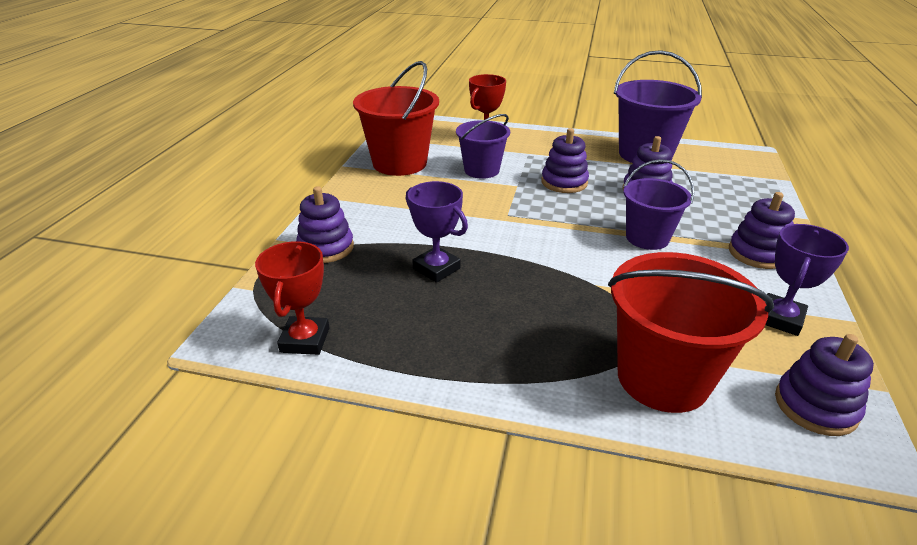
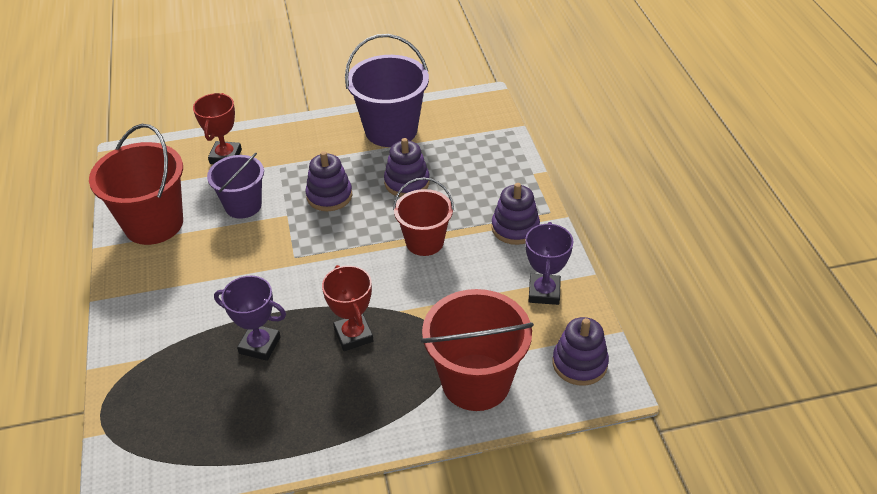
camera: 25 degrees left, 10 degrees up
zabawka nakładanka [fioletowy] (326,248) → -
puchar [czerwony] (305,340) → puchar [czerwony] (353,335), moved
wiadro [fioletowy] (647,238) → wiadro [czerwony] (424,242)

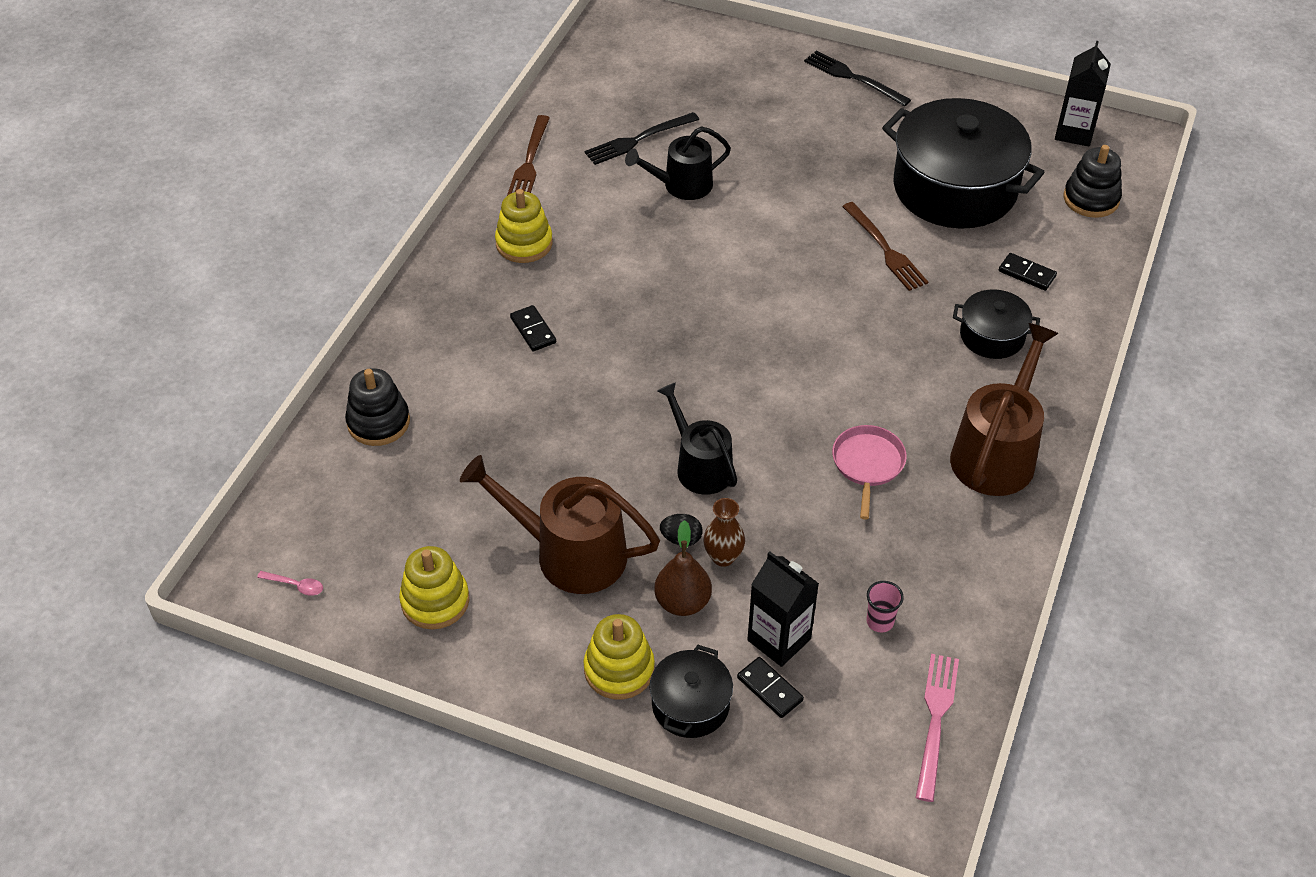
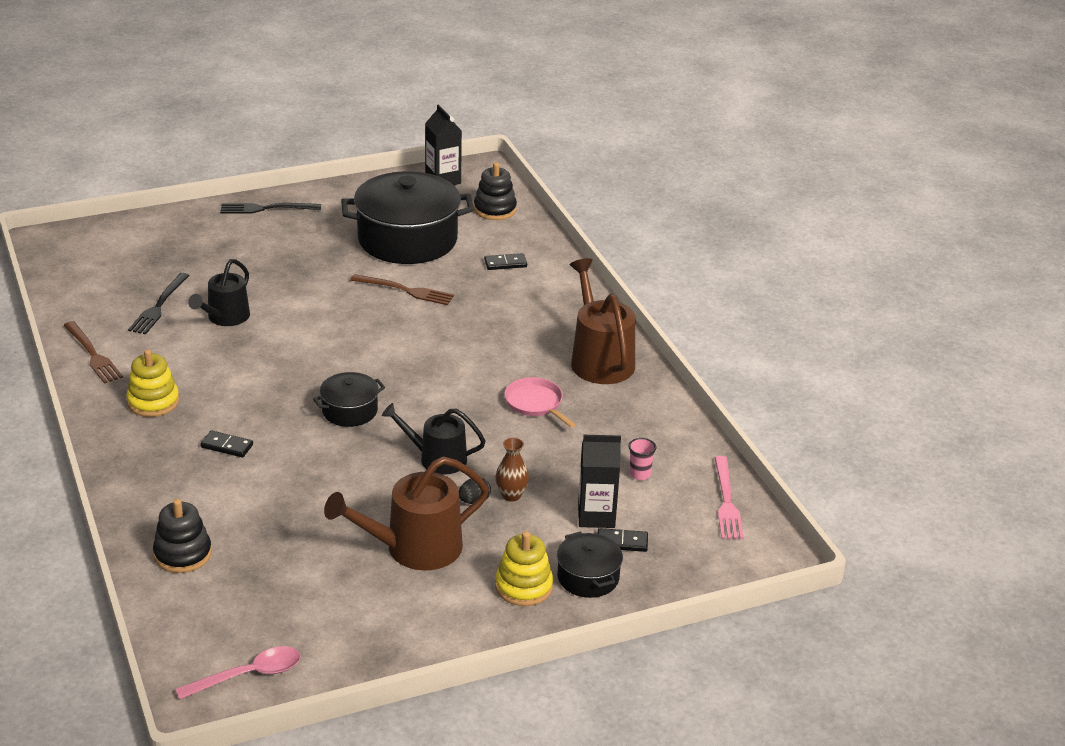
camera: 45 degrees left, 15 degrees down
zabawka nakładanka [żółty] (435,601) → -
gruszka [brązowy] (682,602) → -
garnek [czarny] (992,336) → garnek [czarny] (350,411), moved
widelec [różowy] (935,720) → widelec [różowy] (726,501), 150 degrees counterclockwise
łyżka [różowy] (295,585) → łyżka [różowy] (248,675), x1.98

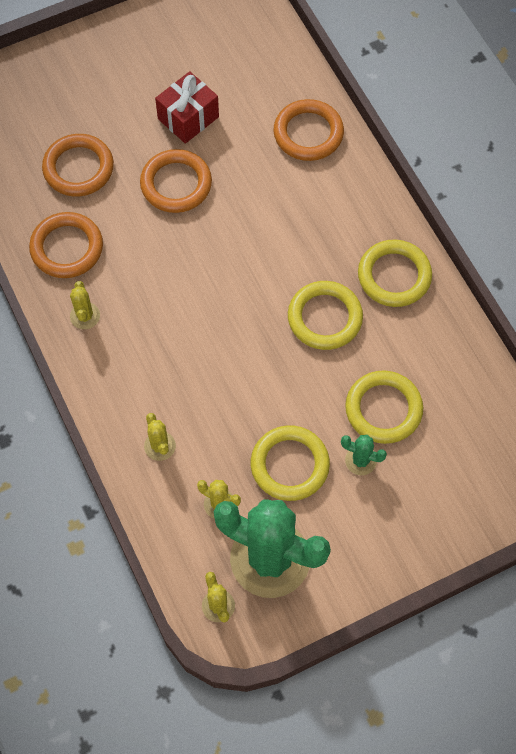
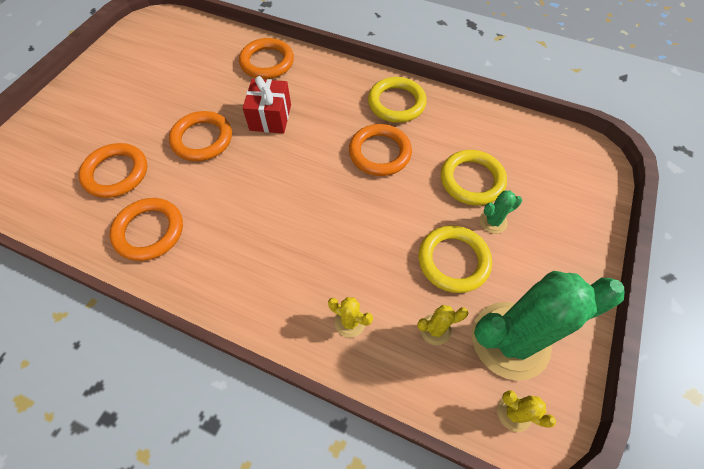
camera: 40 degrees left, 5 degrees down
kaktus [żółty] (85,316) → -
prezent [czerwony] (188,118) → prezent [czerwony] (270,117), moved
pierścień [żółty] (324,318) → pierścień [pomarańczowy] (380,153)

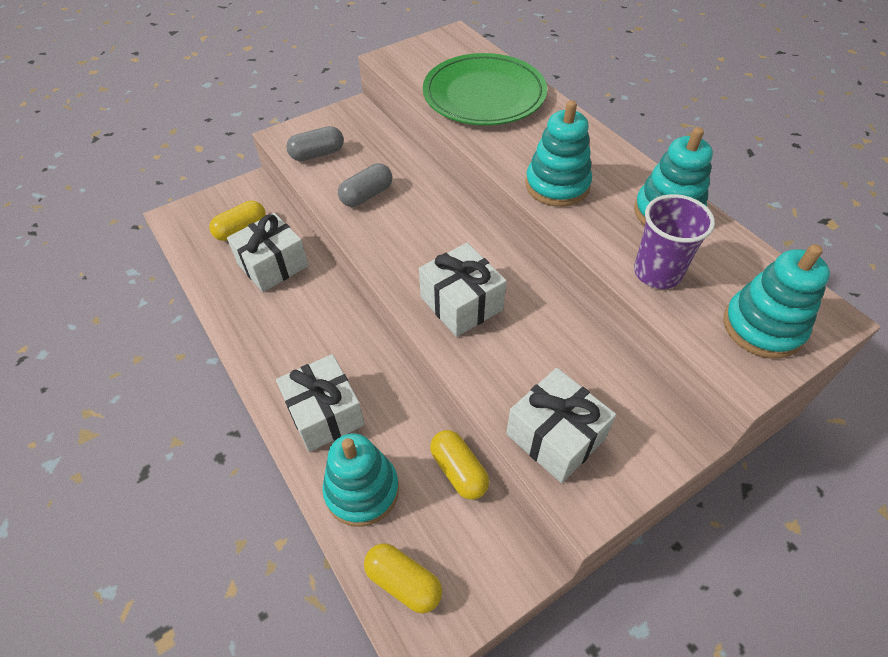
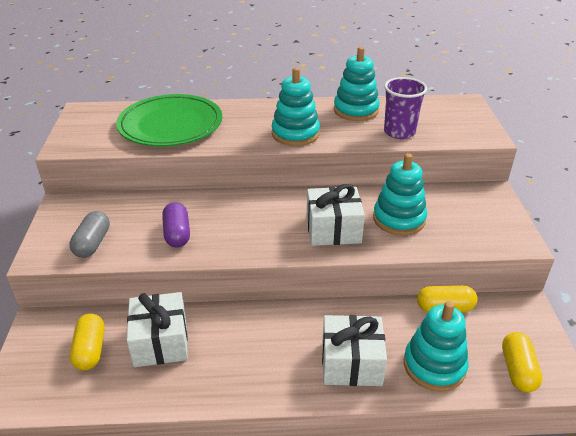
camera: 60 degrees left, 15 degrees down
prezent [biały] (555,436) → -
zabawka nakładanka [turkusowy] (762,327) → zabawka nakładanka [turkusowy] (399,219), moved
kapsułka [szary] (366,195) → kapsułka [fioletowy] (177,234)
kapsułka [żółty] (403,582) → kapsułka [żółty] (518,370), 60 degrees counterclockwise

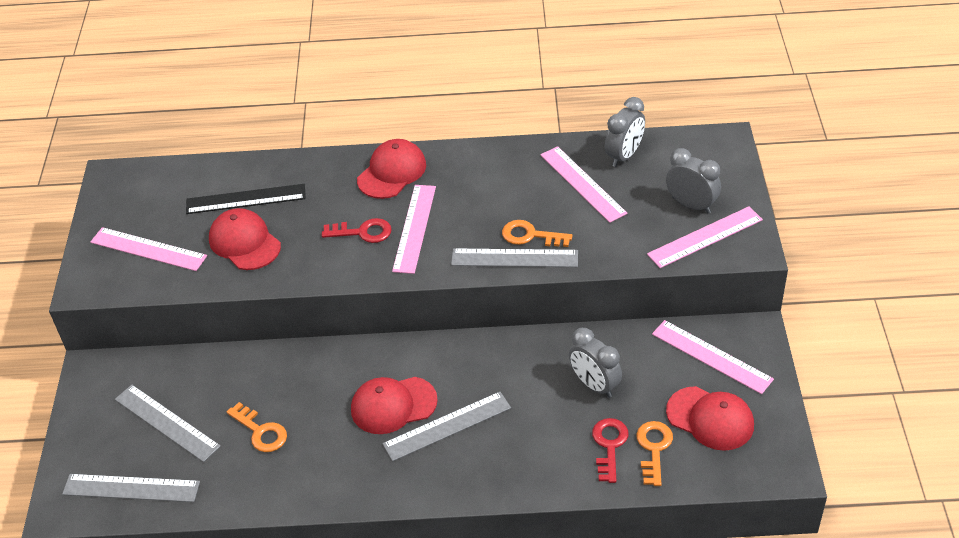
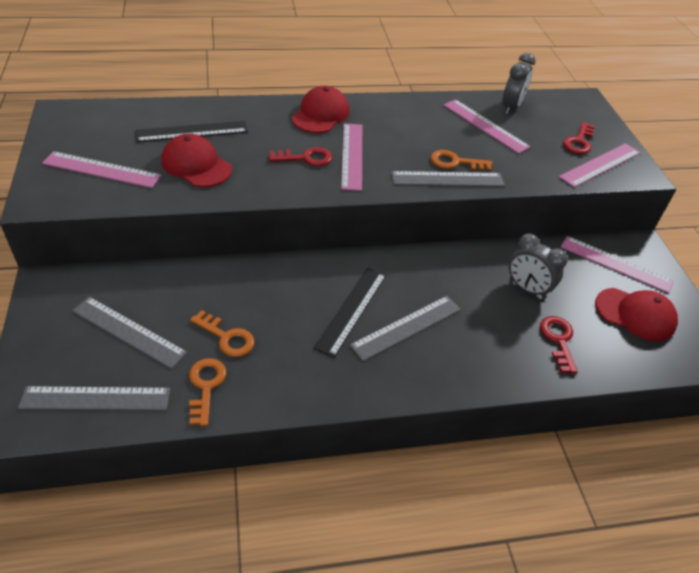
camera: 15 degrees left, 0 degrees up
klucz [pomarańczowy] (654,448) → klucz [pomarańczowy] (206,386), moved
czapka [czerwony] (393,405) → linijka [czarny] (351,310)
budzik [szary] (691,205) → klucz [czerwony] (579,142)

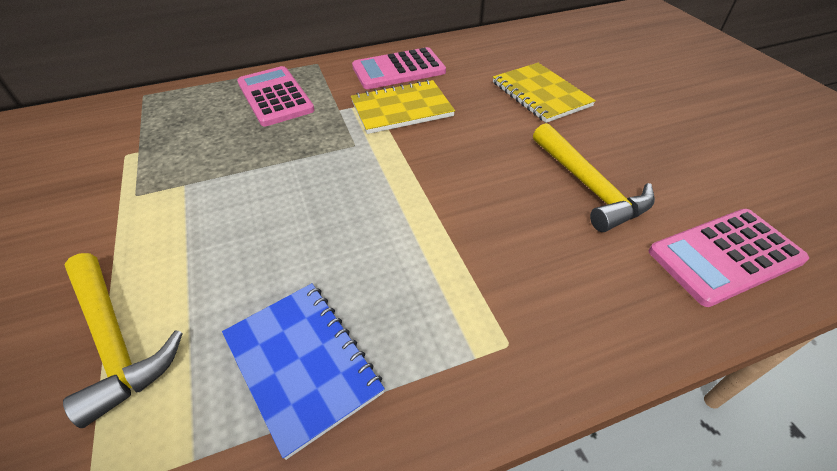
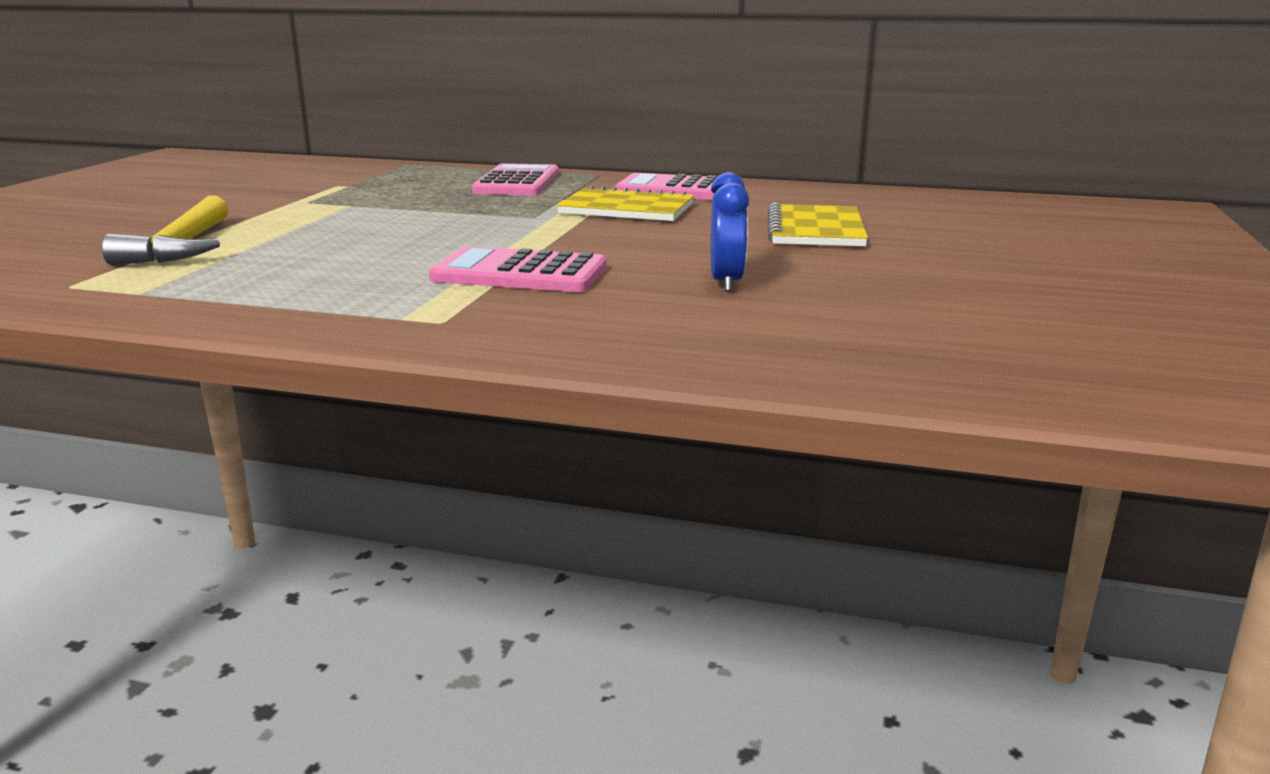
camera: 35 degrees right, 25 degrees down
zeszyt [niebieski] (302,364) → -
kalkulator [różowy] (725,256) → kalkulator [różowy] (519,273), moved
młotek [żółty] (588,186) → budzik [niebieski] (726,282)

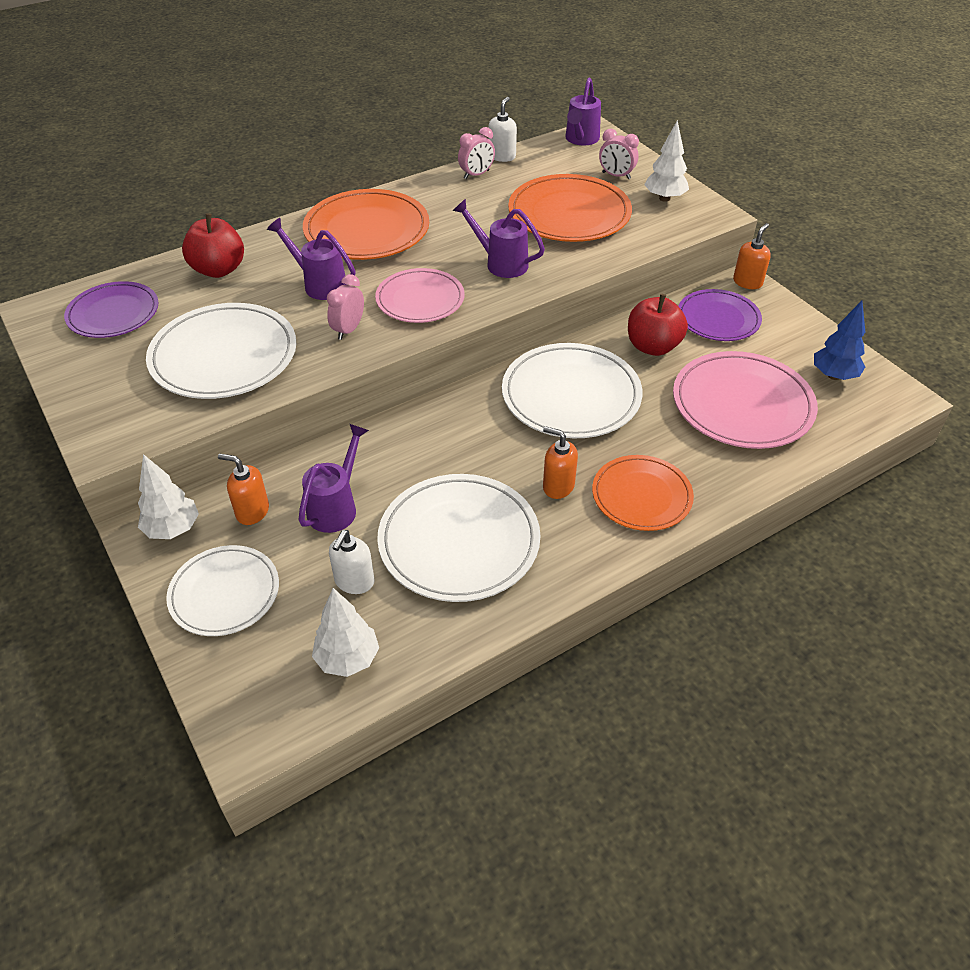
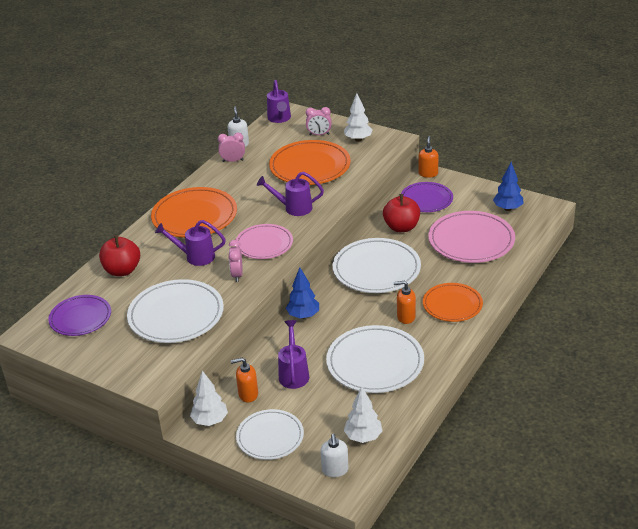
camera: 25 degrees left, 10 degrees down
- → drzewko [niebieski] (303,316)
dozownik mydła [biały] (354,582) → dozownik mydła [biały] (335,470), moved
budzik [różowy] (476,174) → budzik [różowy] (233,161), 120 degrees counterclockwise

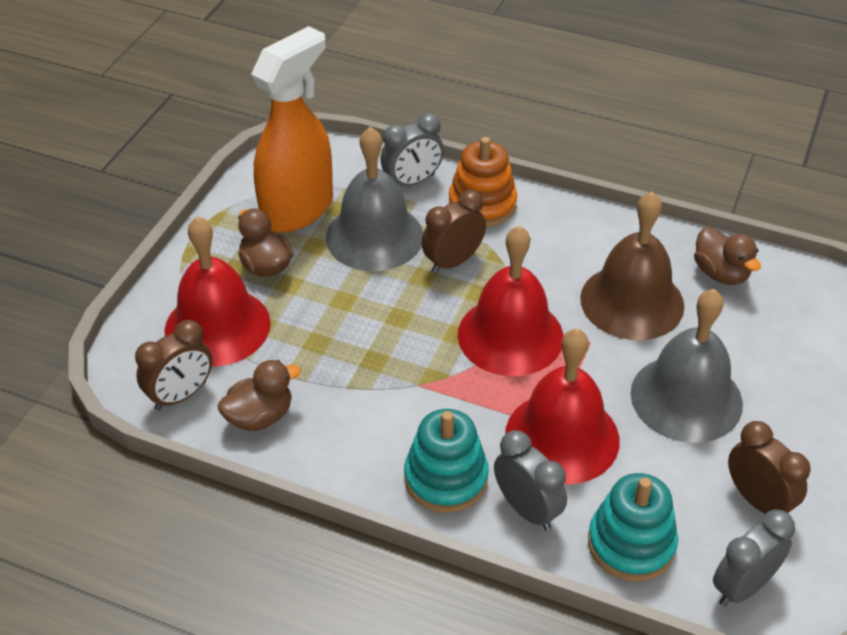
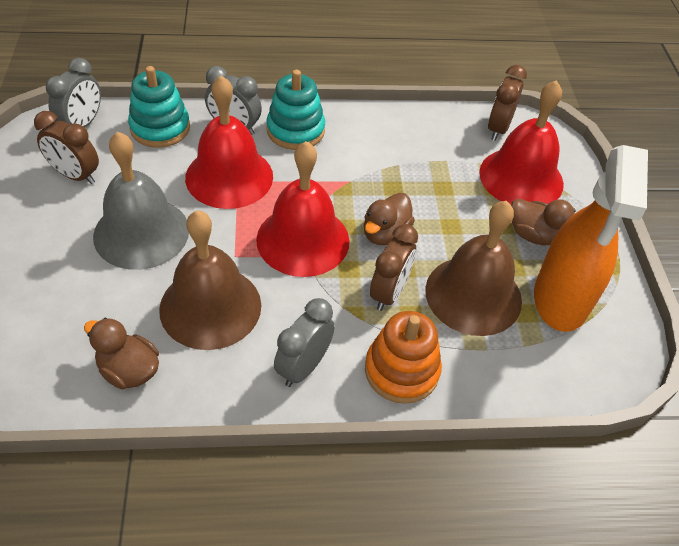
camera: 150 degrees right, 5 degrees up
kaczka [brązowy] (260,417) → kaczka [brązowy] (385,234), moved
budzik [szary] (412,182) → budzik [szary] (303,367), moved
dzwonek [szary] (374,236) → dzwonek [brązowy] (473,295)

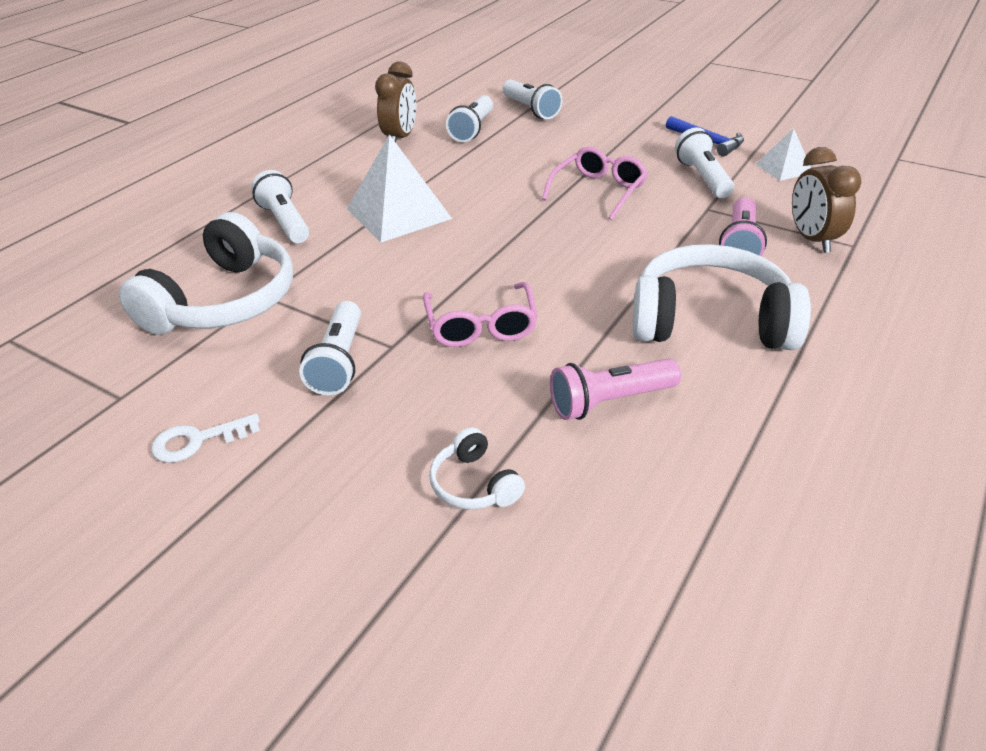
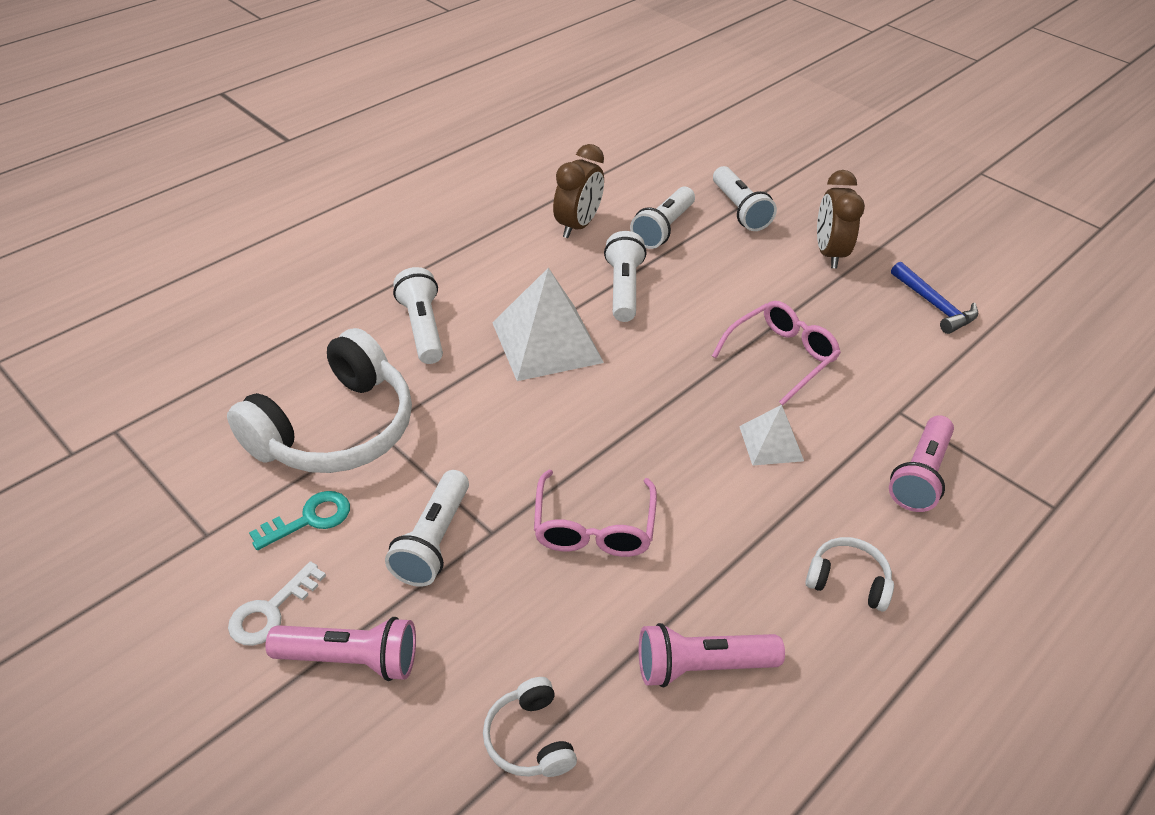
camera: 10 degrees right, 5 degrees up
- → klucz [turkusowy] (309,519)
- → latarka [różowy] (351,659)
latarka [biały] (702,178) → latarka [biały] (623,289), moved
piramida [biały] (784,168) → piramida [biały] (771,443), moved
budzik [brązowy] (812,239) → budzik [brązowy] (829,253), moved
klucz [biały] (198,440) → klucz [biały] (271,610), 45 degrees counterclockwise
słuchawki [biały] (710,321) → słuchawki [biały] (847,581), x0.45

